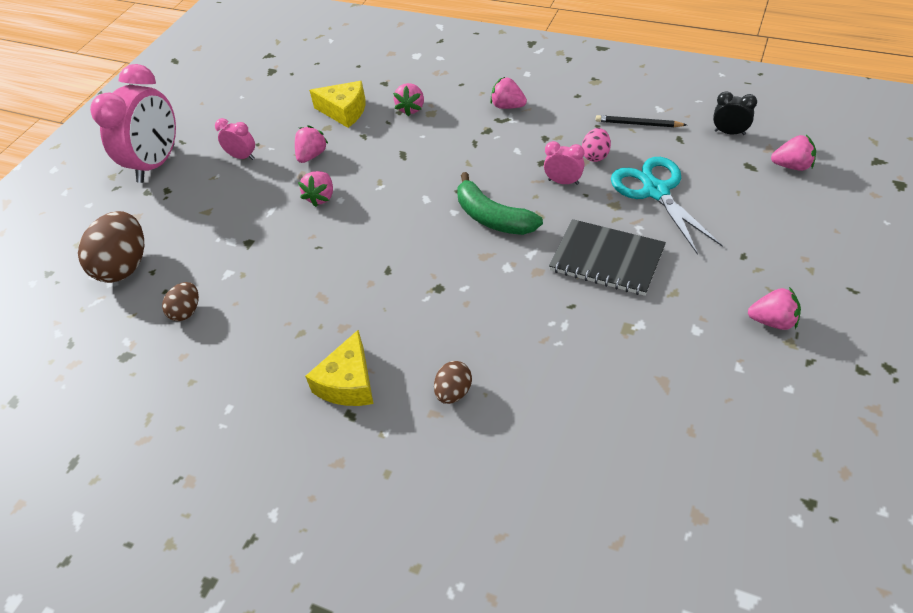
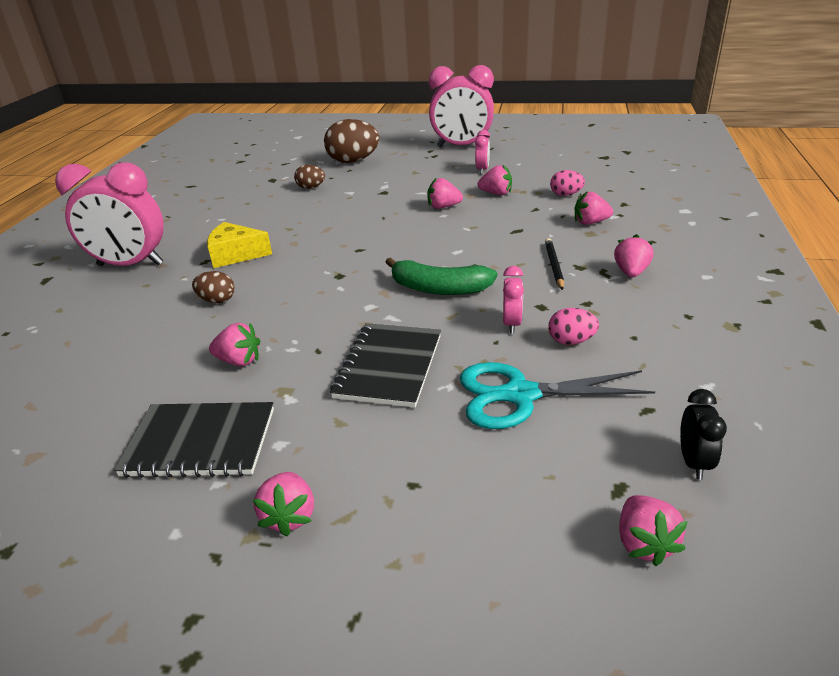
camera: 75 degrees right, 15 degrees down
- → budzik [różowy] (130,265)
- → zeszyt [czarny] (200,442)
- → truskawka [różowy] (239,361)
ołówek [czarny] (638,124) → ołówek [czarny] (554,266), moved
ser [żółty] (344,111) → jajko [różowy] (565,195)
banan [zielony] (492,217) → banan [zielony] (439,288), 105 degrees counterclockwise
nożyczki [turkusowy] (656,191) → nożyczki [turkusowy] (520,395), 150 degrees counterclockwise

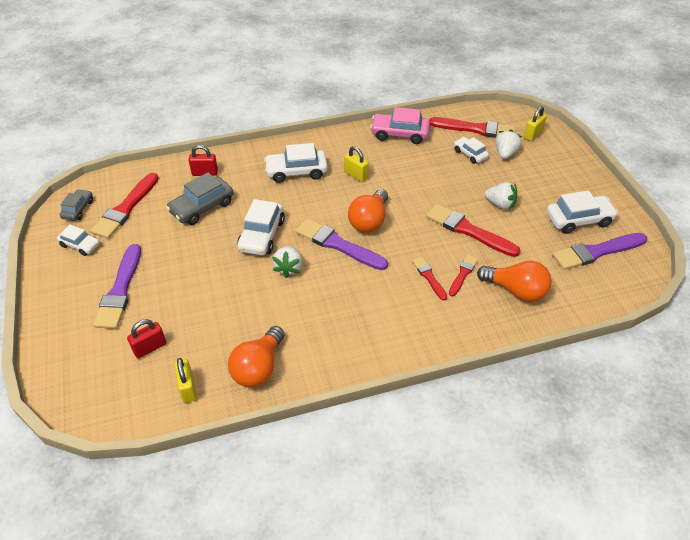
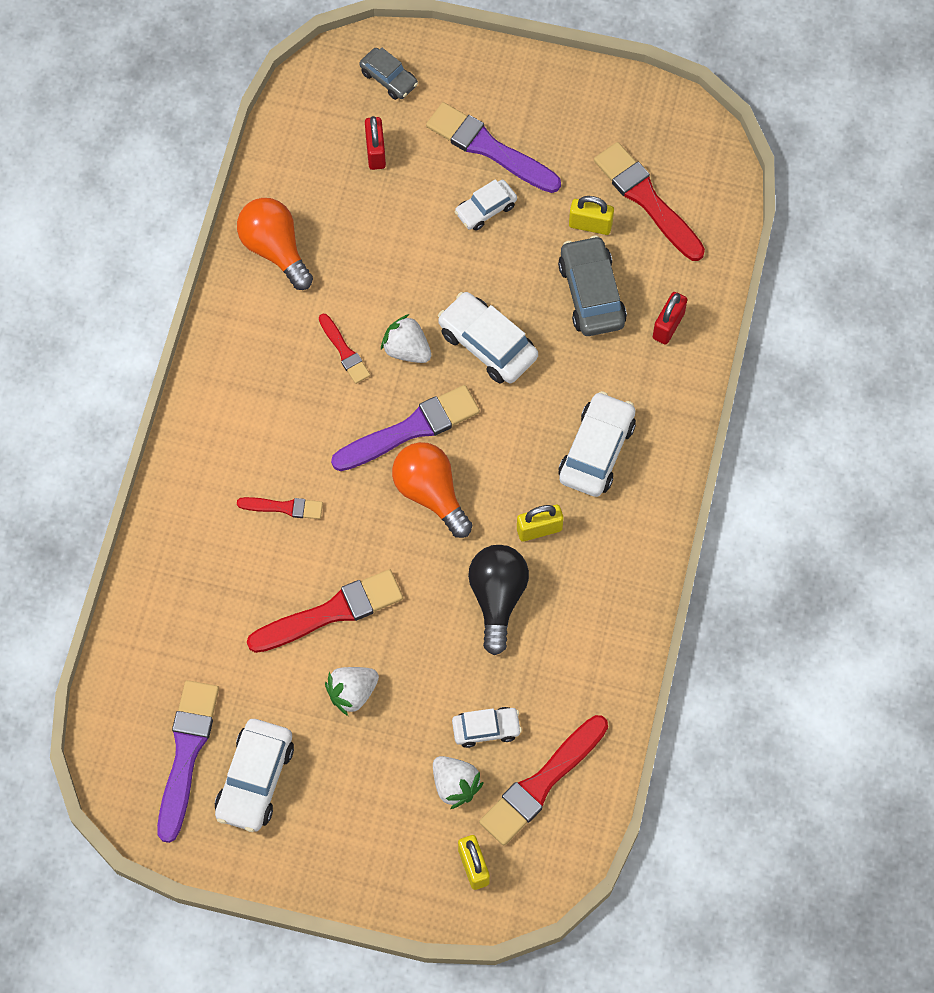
camera: 120 degrees right, 20 degrees up
samochód [różowy] (399,134) → -
żarówka [pomarańczowy] (516,290) → -
- → żarówka [czarny] (497,598)
samochód [biały] (80,245) → samochód [biały] (486,209), moved
samochód [szary] (78,209) → samochód [szary] (389,78), moved
kłódka [żółty] (188,388) → kłódka [żółty] (590,225), moved
pędzel [czerwony] (463,274) → pędzel [czerwony] (344,351), moved

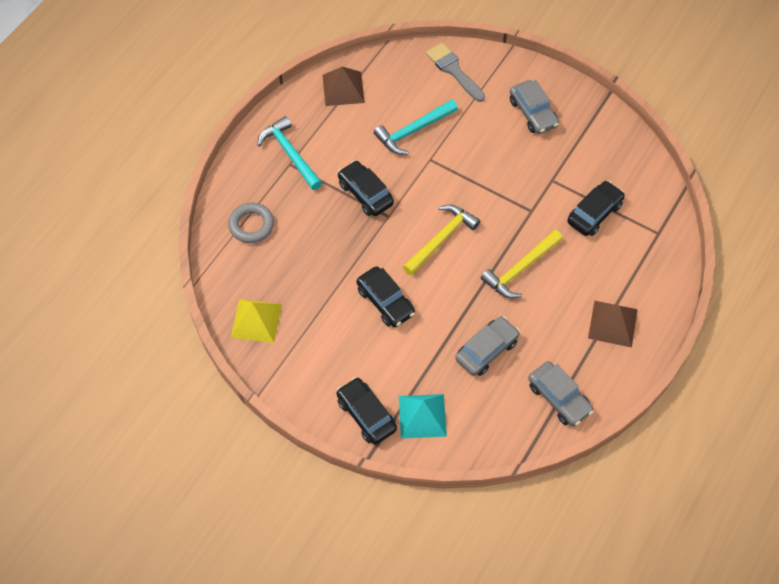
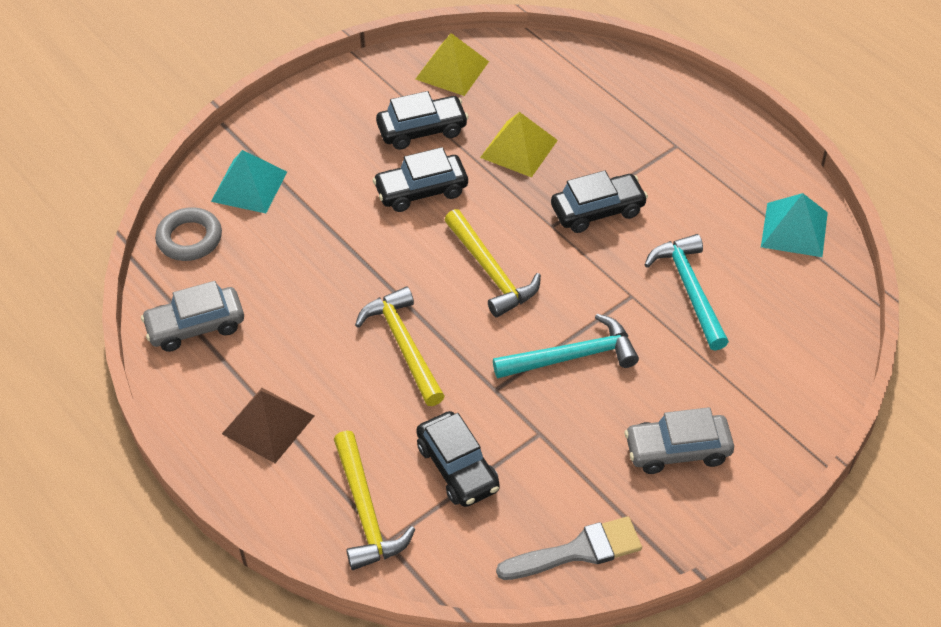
camera: 110 degrees right, 10 degrees down
samochód [szary] (486,350) → -
- → młotek [żółty] (366,512)
- → piramida [żółty] (518,148)
pierścień [szary] (251,225) → pierścień [szary] (189,238), moved
młotek [turkusowy] (290,153) → młotek [turkusowy] (572,356), moved
samochód [czarny] (366,415) → samochód [czarny] (422,130), moved
pędzel [szary] (453,70) → pędzel [szary] (578,551), moved
piramida [brązowy] (343,88) → piramida [turkusowy] (794,229)

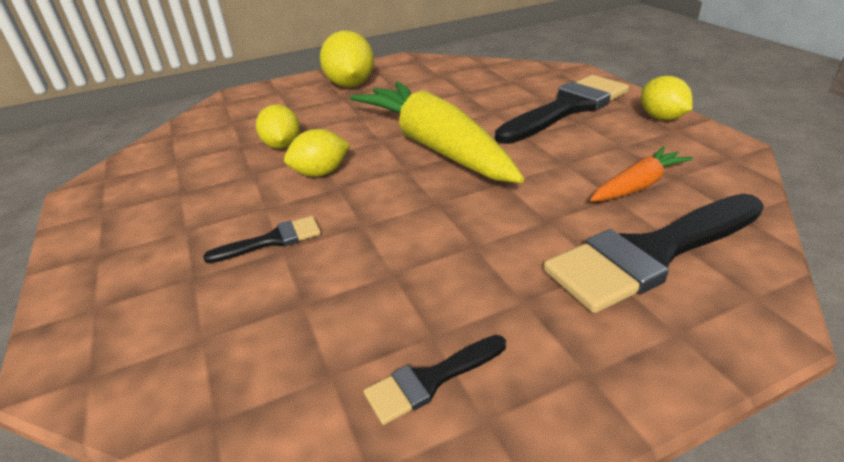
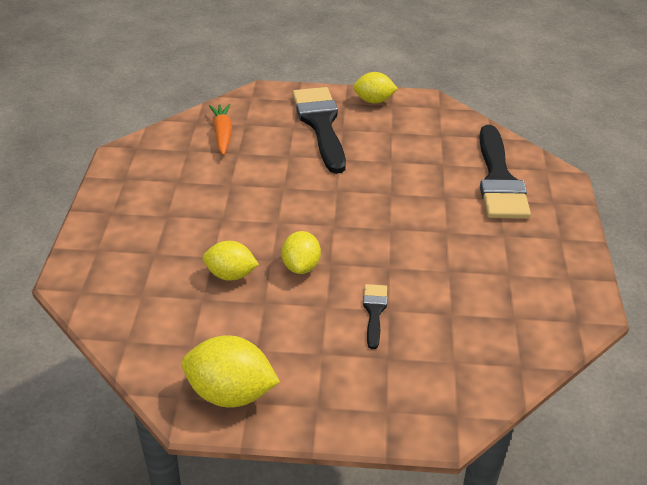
camera: 65 degrees left, 5 degrees up
marchewka [żółty] (435,147) → -
pędzel [czarny] (430,380) → -
cytryna [żółty] (350,85) → cytryna [żółty] (230,393), moved
marchewka [pomarańczowy] (637,186) → marchewka [pomarańczowy] (222,134), moved

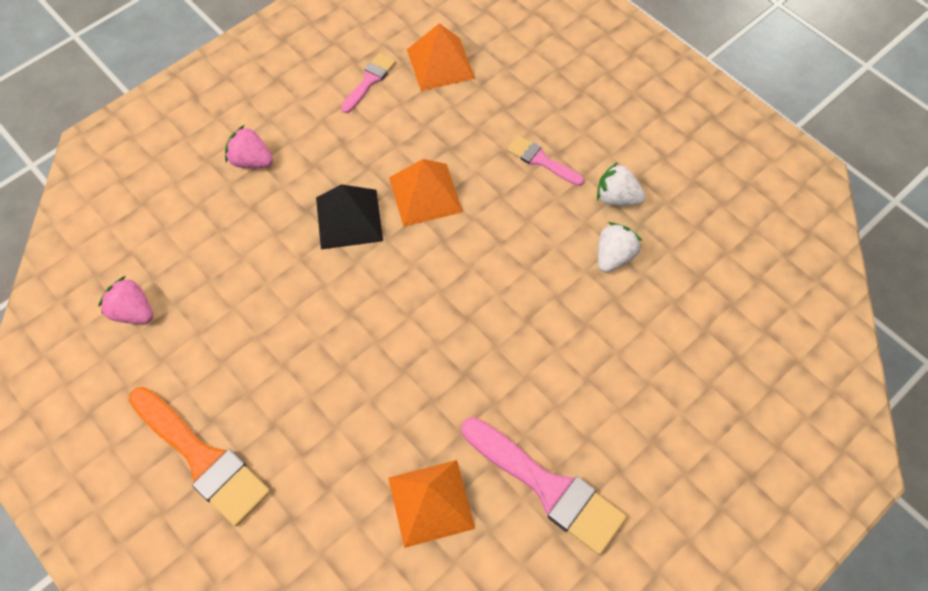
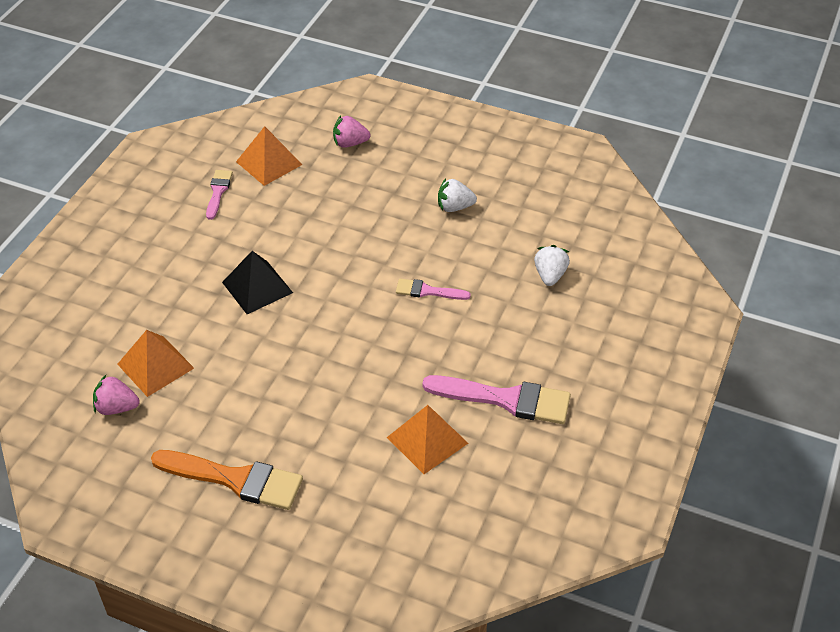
camera: 25 degrees left, 15 degrees down
truskawka [różowy] (251,161) → truskawka [różowy] (350,143), moved
piramida [pomarańczowy] (425,194) → piramida [pomarańczowy] (155,366), moved
pędzel [różowy] (541,160) → pędzel [różowy] (427,291), moved
truskawka [biały] (614,256) → truskawka [biały] (550,275), moved

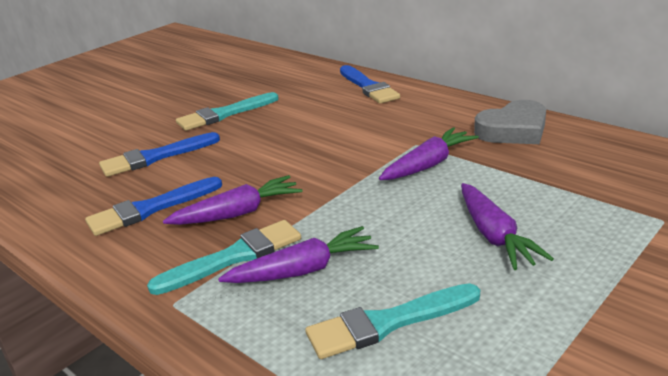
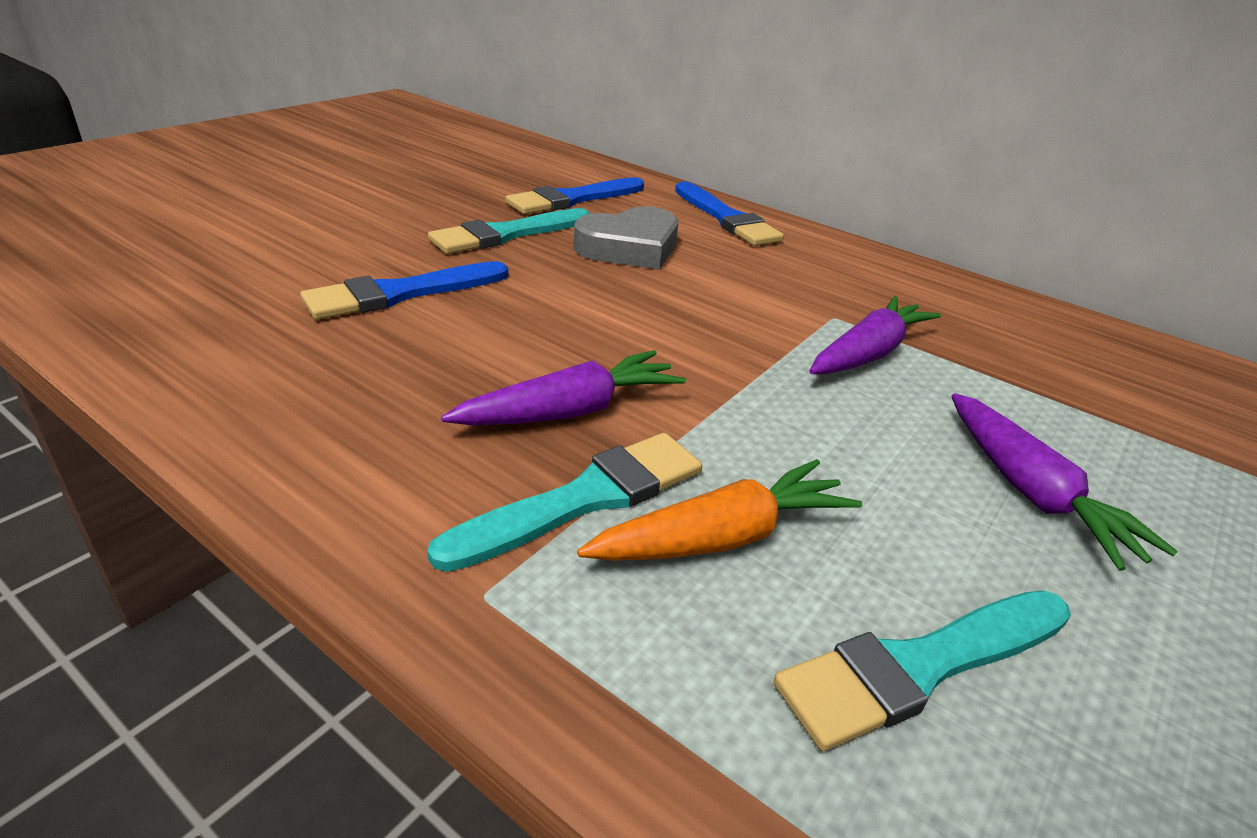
camera: 10 degrees left, 5 degrees up
pędzel [niebieski] (150,209) → pędzel [niebieski] (573,199), moved
serce [szary] (513,130) → serce [szary] (629,248), moved
marchewka [fioletowy] (303,270) → marchewka [pomarańczowy] (723,537)

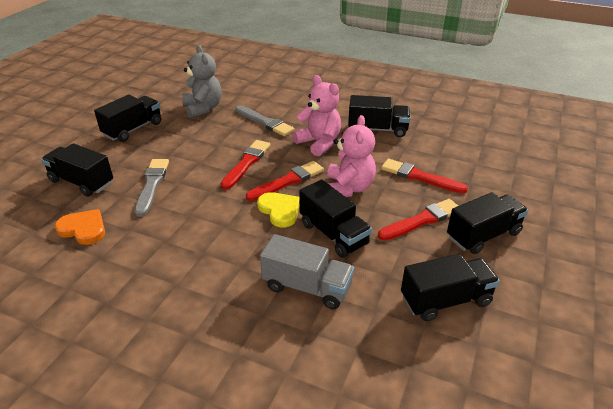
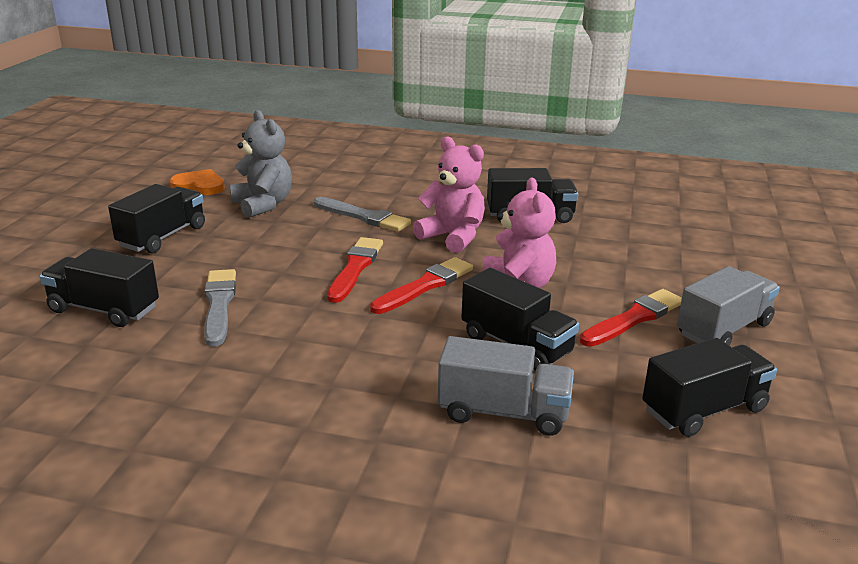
camera: 10 degrees left, 10 degrees down
serce [żółty] (280,210) → -
pędzel [czerwony] (419,177) → -
serce [pomarańczowy] (83,229) → serce [pomarańczowy] (199,186), moved
ciężarówka [czarny] (483,235) → ciężarówka [szary] (724,329)

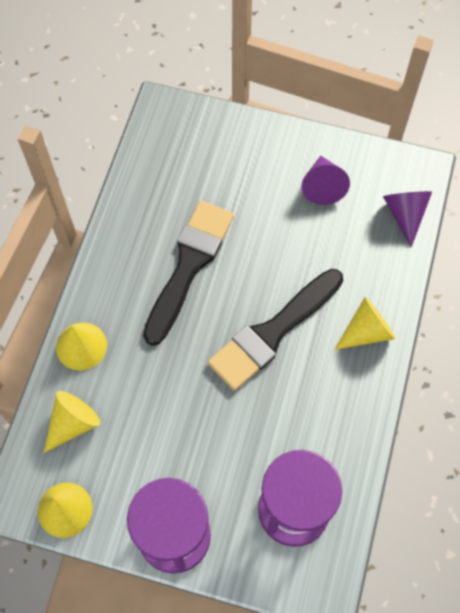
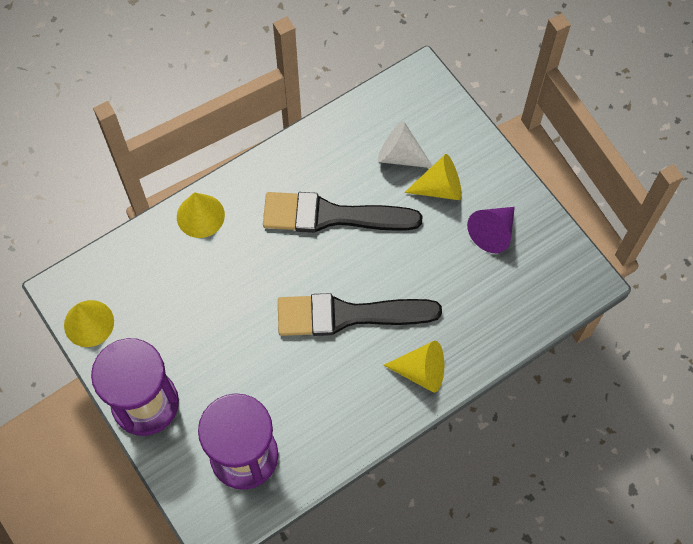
camera: 40 degrees right, 0 degrees up
stożek [fioletowy] (405,214) → -
- → stożek [biały] (400,155)
stożek [żółty] (73,423) → stożek [żółty] (440,188), moved
pędzel [czarny] (189,265) → pędzel [czarny] (331,216), 150 degrees counterclockwise

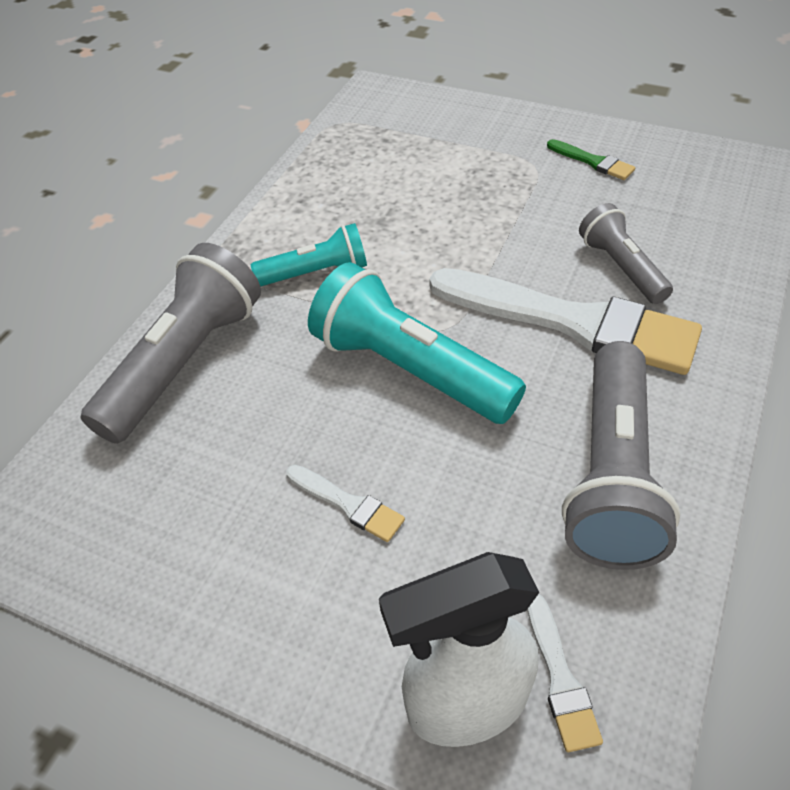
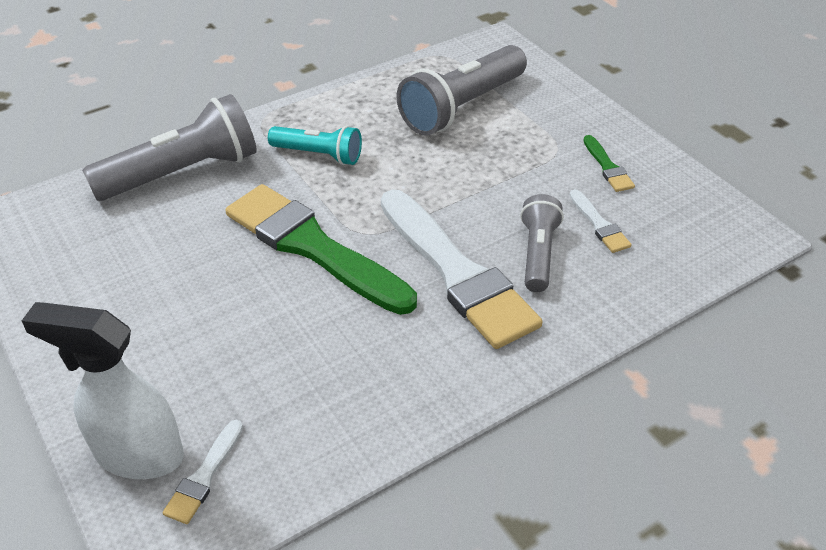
camera: 30 degrees right, 5 degrees down
pędzel [biały] (348,504) → pędzel [biały] (599,224), moved
latarka [szary] (611,474) → latarka [szary] (461,107), moved
latarka [turkusowy] (410,369) → pędzel [zielony] (313,247)

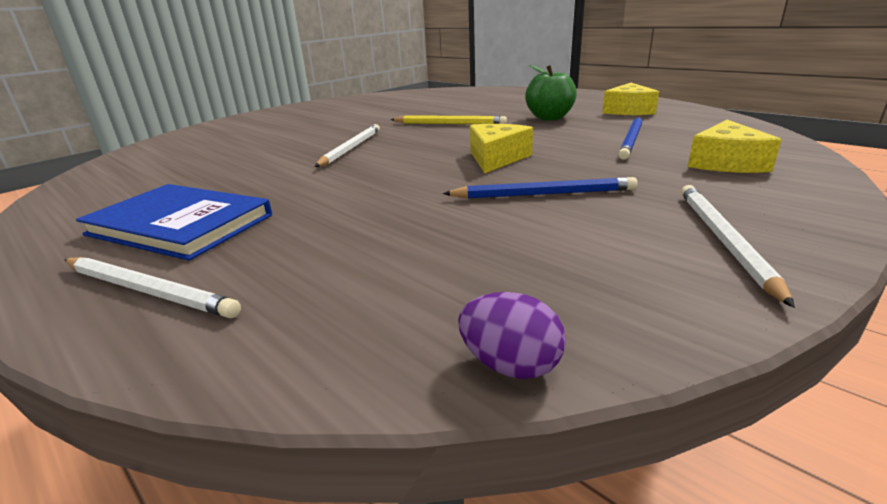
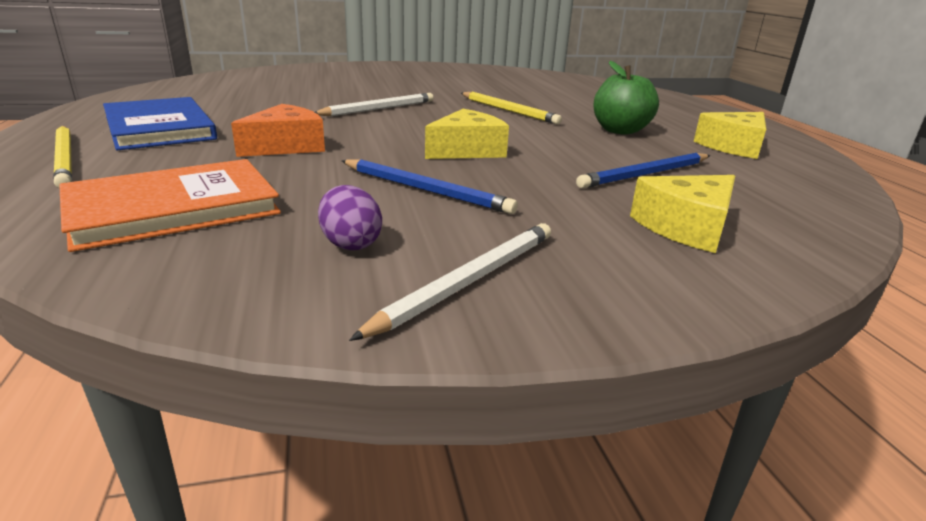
camera: 30 degrees right, 0 degrees up
- → książka [pomarańczowy] (173,208)
- → ser [pomarańczowy] (286,146)
jajko [fioletowy] (510,365) → jajko [fioletowy] (350,243), moved
ołówek [biały] (148,290) → ołówek [żółty] (65,159)

